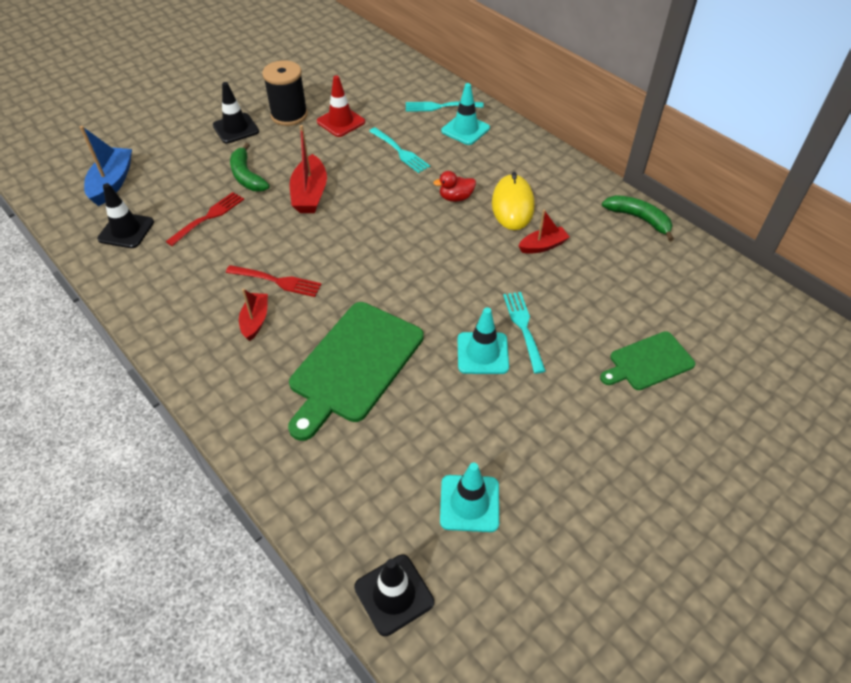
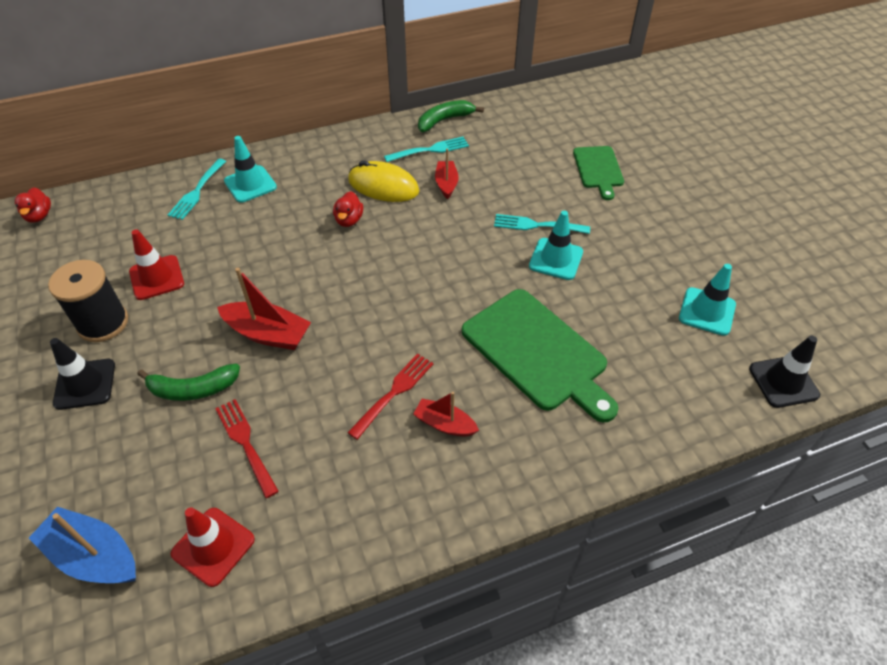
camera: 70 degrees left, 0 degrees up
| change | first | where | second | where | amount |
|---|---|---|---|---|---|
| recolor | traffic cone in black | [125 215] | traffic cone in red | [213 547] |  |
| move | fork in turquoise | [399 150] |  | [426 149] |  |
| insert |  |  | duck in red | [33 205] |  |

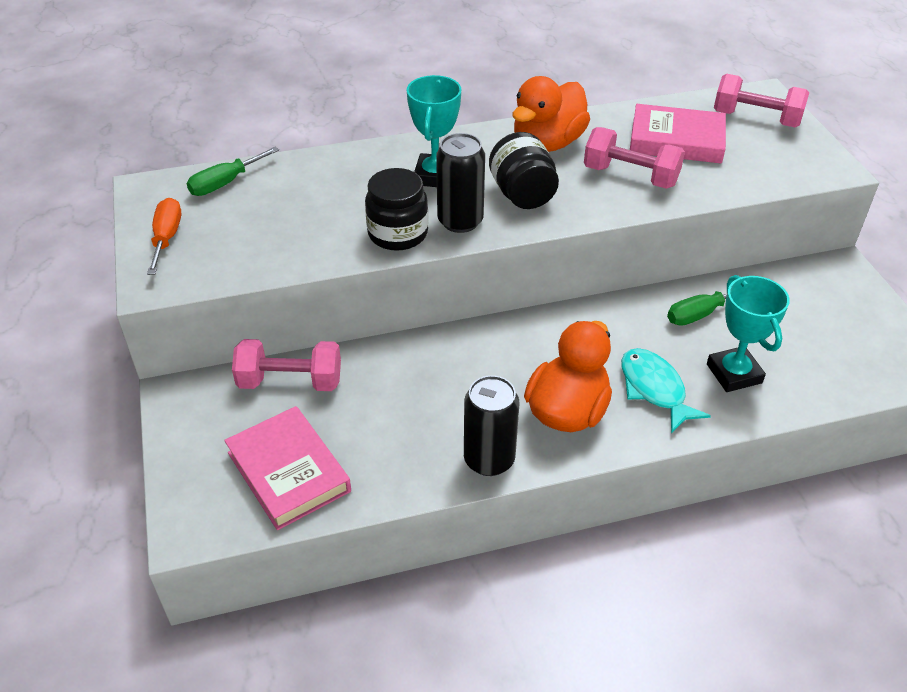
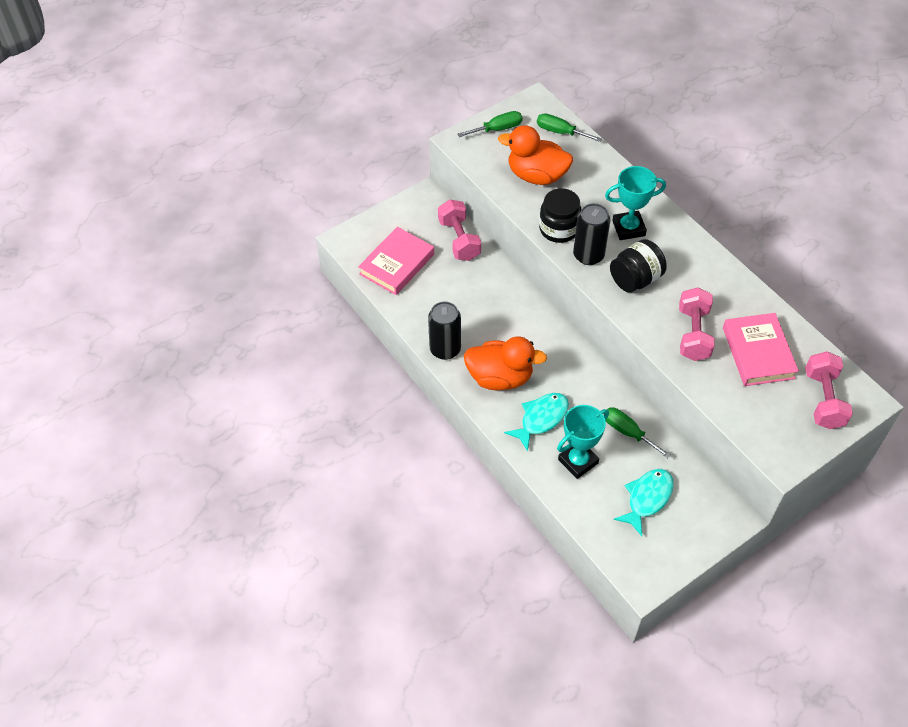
camera: 70 degrees right, 10 degrees up
| change | first | where | second | where | amount |
|---|---|---|---|---|---|
| recolor | screwdriver in orange | [164 236] | screwdriver in green | [490 124] |  |
| move | duck in orange | [551 114] |  | [535 155] |  |
| insert |  |  | fish in turquoise | [644 502] |  |

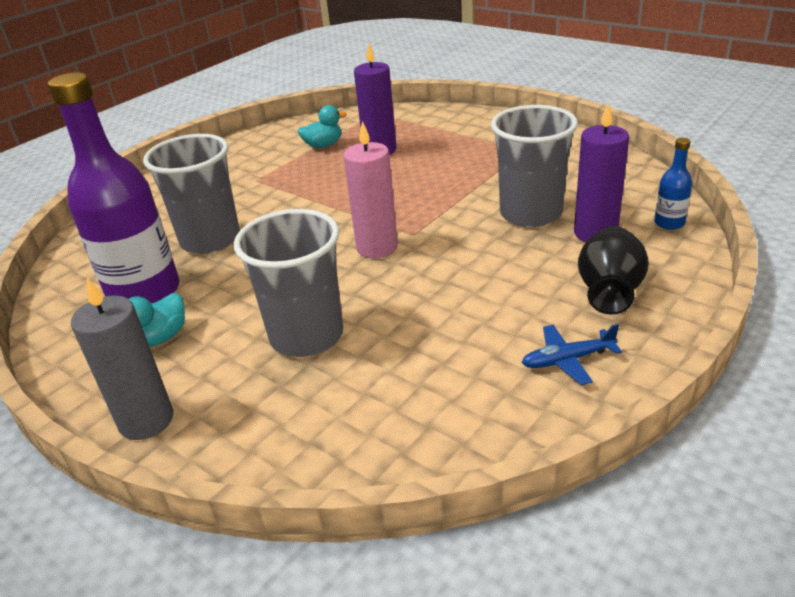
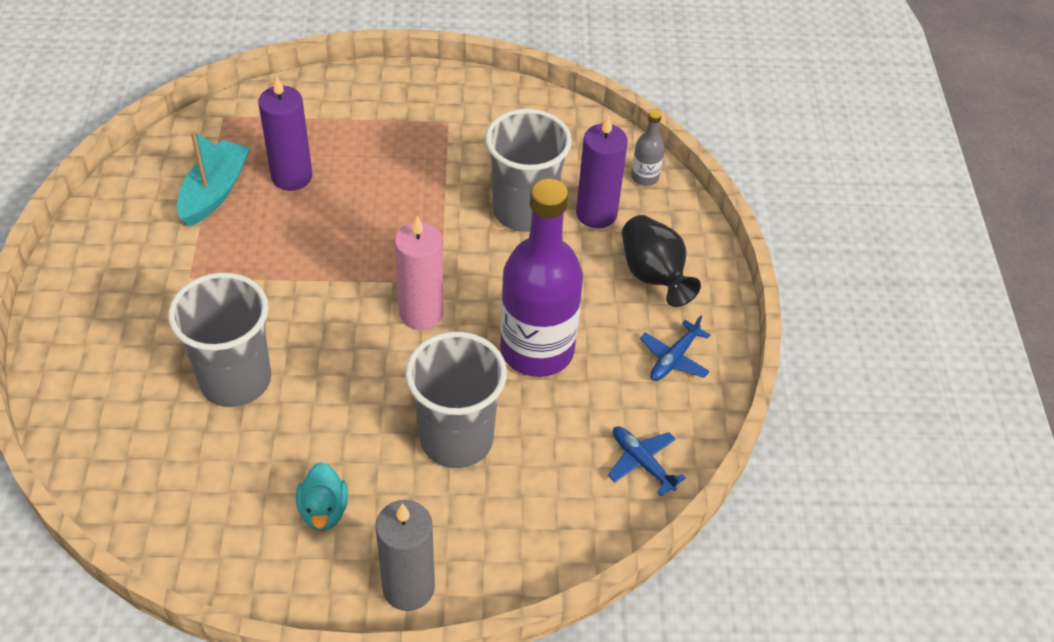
camera: 45 degrees left, 15 degrees up
| change | first | where | second | where | amount |
|---|---|---|---|---|---|
| move | bottle in purple | [114 188] |  | [541 278] |  |
| replace | duck in turquoise | [322 126] | boat in turquoise | [213 178] |  |
| recolor | bottle in blue | [673 184] | bottle in grey | [647 148] |  |
| insert |  |  | plane in blue | [647 461] |  |

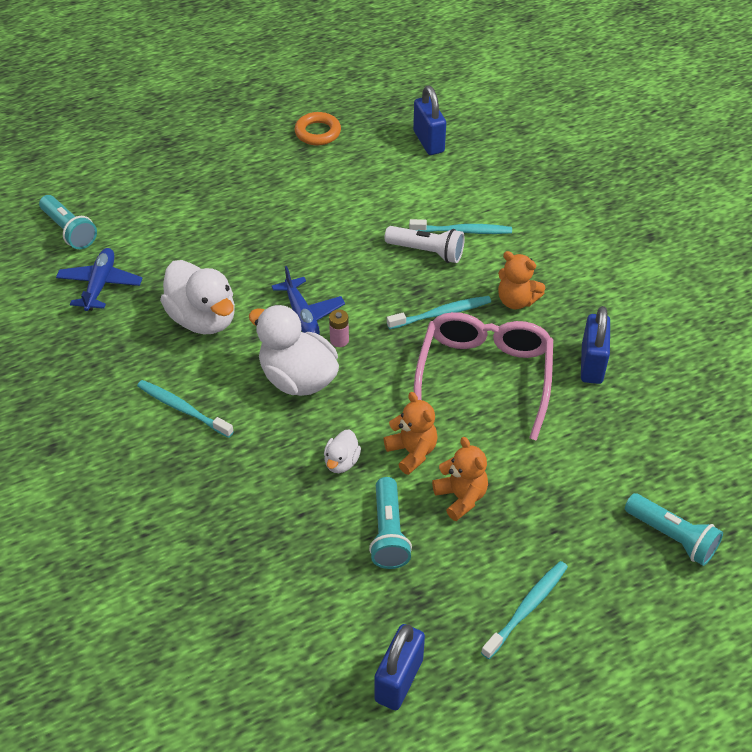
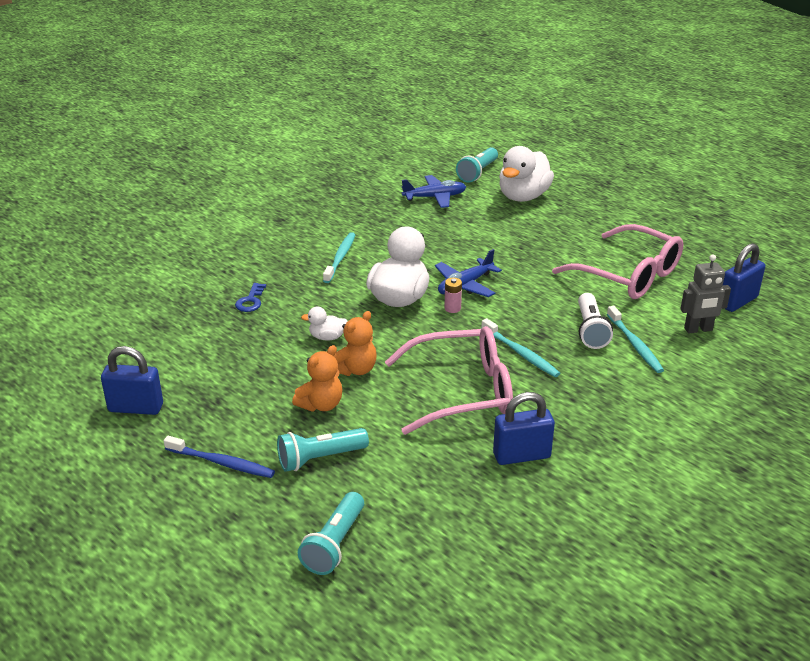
camera: 70 degrees right, 15 degrees down
| change | first | where | second | where | amount |
|---|---|---|---|---|---|
| move | duck in white | [197 297] |  | [526 174] |  |
| delete | ring in orange | [317 128] |  |  |  |
| move | flashlight in turquoise | [390 523] |  | [323 450] |  |
| recolor | toothbrush in turquoise | [524 610] | toothbrush in blue | [219 457] |  |
| delete | teddy bear in orange | [521 280] |  |  |  |
| insert |  |  | key in blue | [250 297] |  |
| insert |  |  | glasses in pink | [617 261] |  |
| insert |  |  | robot in grey | [705 293] |  |

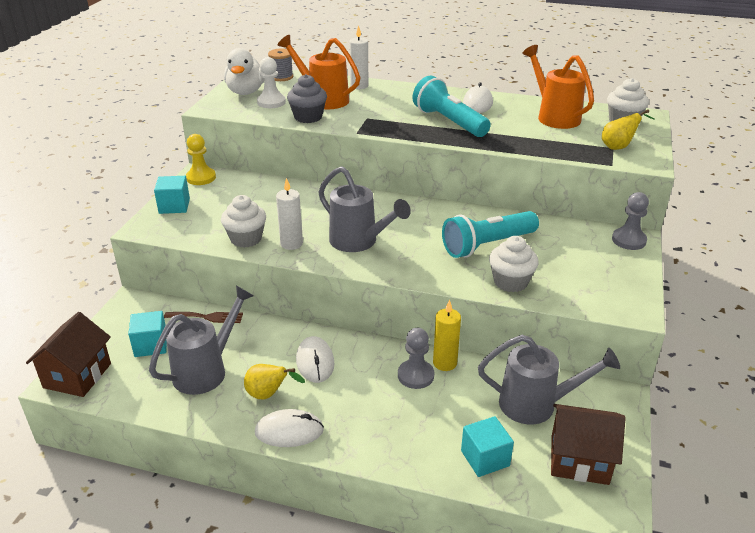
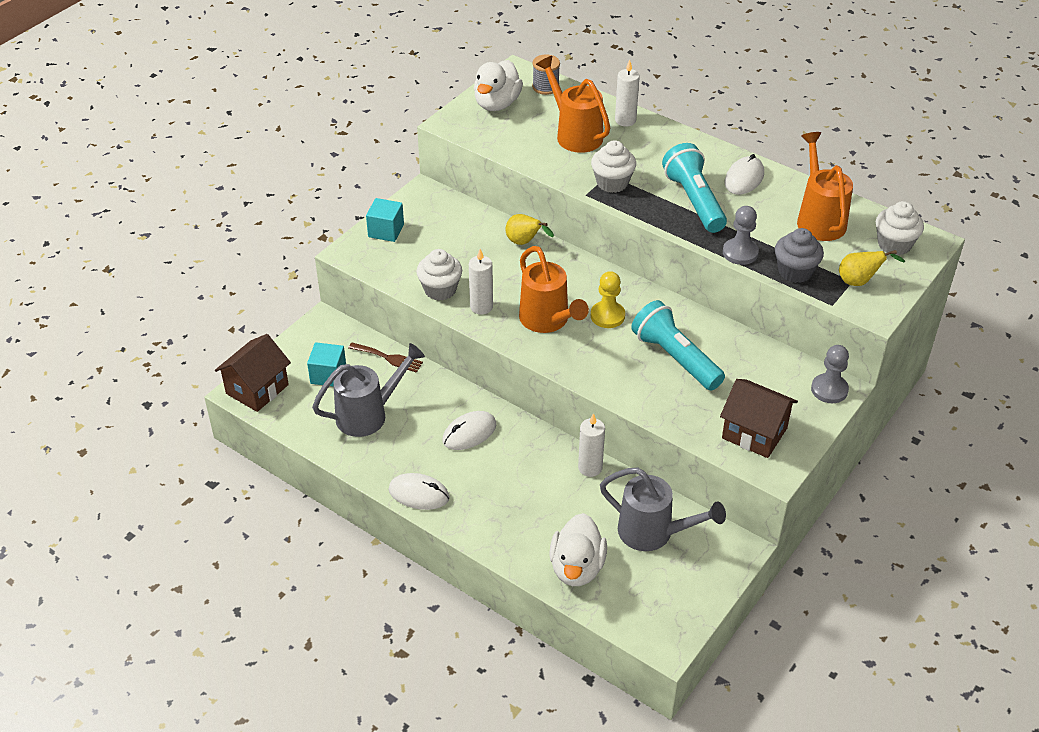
camera: 20 degrees right, 10 degrees up
| change | first | where | second | where | amount |
|---|---|---|---|---|---|
| move | pawn in yellow | [201 159] |  | [608 299] |  |
| move | pear in yellow | [274 381] |  | [530 229] |  |
| delete | pawn in white | [271 82] |  |  |  |
| move | cupcake in grey | [307 98] |  | [799 255] |  |
| rotate | mouse in white | [315 359] |  | [469 430] | 45 degrees clockwise |
| recolor | watering can in grey | [364 209] | watering can in orange | [554 289] |  |
| move | pawn in grey | [416 358] |  | [741 235] |  |
| recolor | candle in yellow | [447 335] | candle in white | [591 445] |  |
| rotate | flashlight in turquoise | [490 234] |  | [678 345] | 60 degrees clockwise |
| replace | cube in turquoise | [487 446] | duck in white | [578 549] |  |
| move | cupcake in white | [514 264] |  | [613 166] |  |
| move | house in brown | [588 444] |  | [759 418] |  |

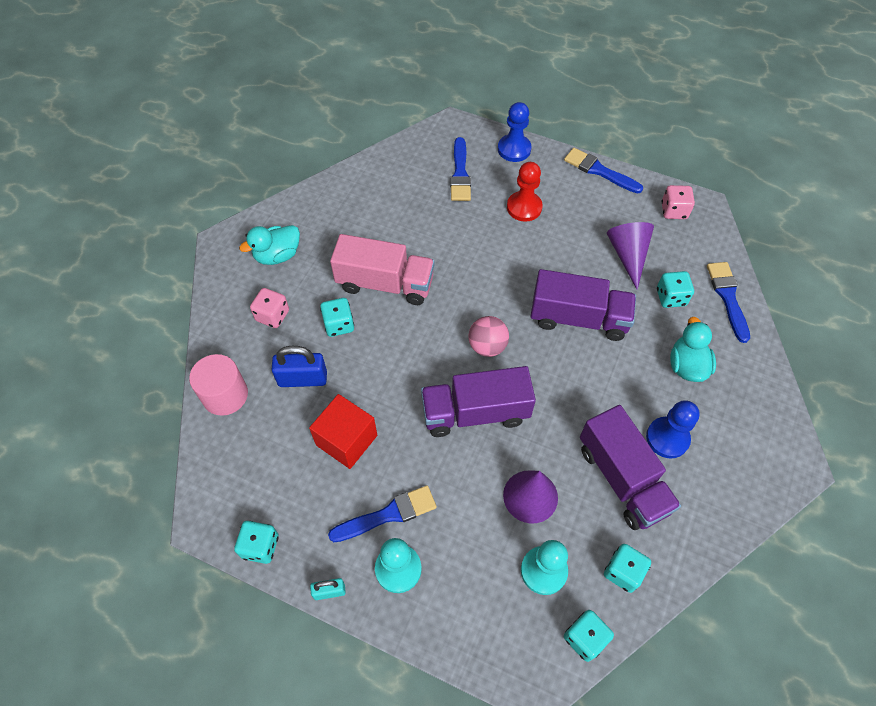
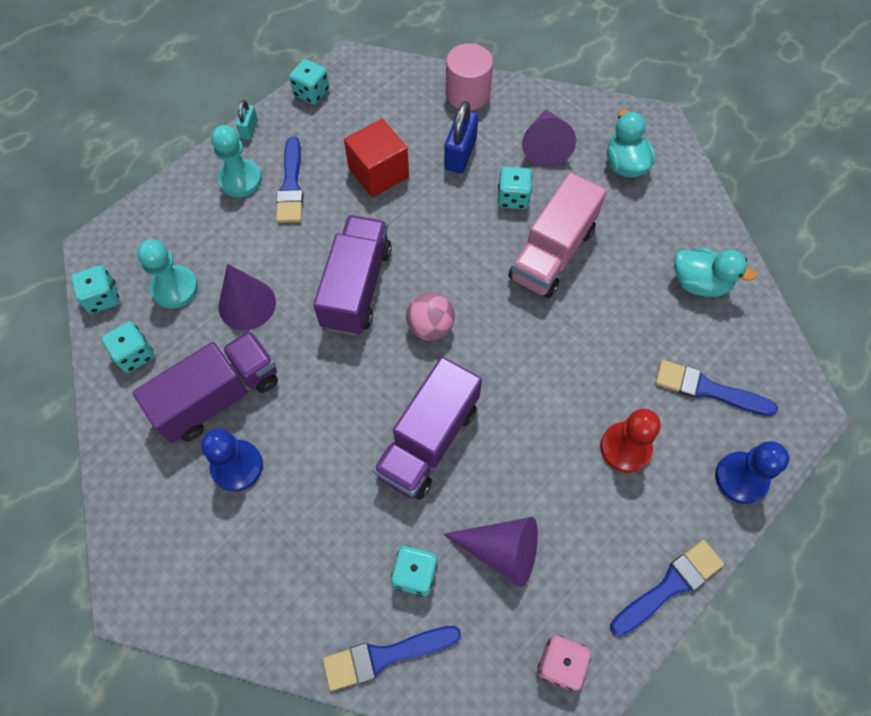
camera: 110 degrees right, 5 degrees up
| change | first | where | second | where | amount |
|---|---|---|---|---|---|
| replace | dice in pink | [269 308] | cone in purple | [549 138] |  |
| rotate | truck in purple | [630 467] |  | [205 386] | 150 degrees clockwise |
| move | duck in turquoise | [693 349] |  | [715 272] |  |
| rotate | brush in blue | [728 302] |  | [392 658] | 150 degrees clockwise |

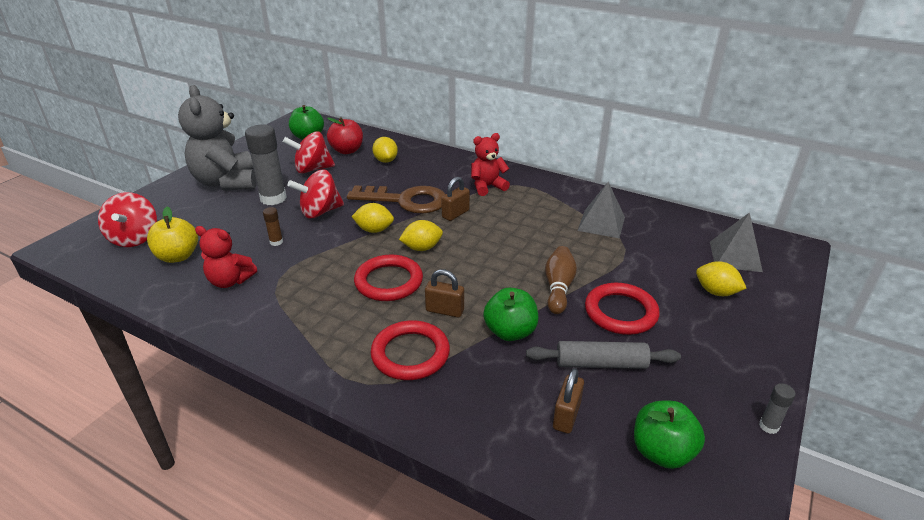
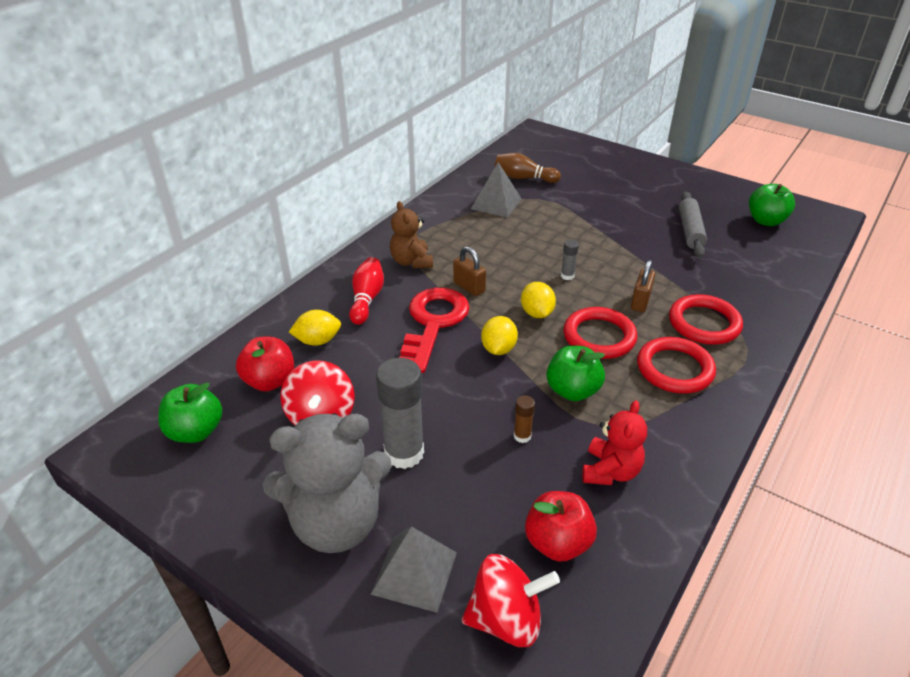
camera: 85 degrees left, 5 degrees up
| change | first | where | second | where | amount |
|---|---|---|---|---|---|
| recolor | apple in yellow | [172 235] | apple in red | [561 526] |  |
| delete | spinning top in red | [316 193] |  |  |  |
| recolor | key in brown | [396 199] | key in red | [434 330] |  |
| recolor | teddy bear in red | [490 164] | teddy bear in brown | [411 234] |  |
| move | apple in green | [510 314] |  | [576 373] |  |
| move | bowling pin in brown | [561 280] |  | [528 168] |  |
| delete | padlock in brown | [568 401] |  |  |  |
| move | ring in red | [622 309] |  | [676 365] |  |
| delete | lemon in yellow | [721 278] |  |  |  |
| move | pyramid in grey | [736 242] |  | [414 569] |  |
| move | glue stick in grey | [777 408] |  | [570 260] |  |
| insert |  |  | bowling pin in red | [366 291] |  |

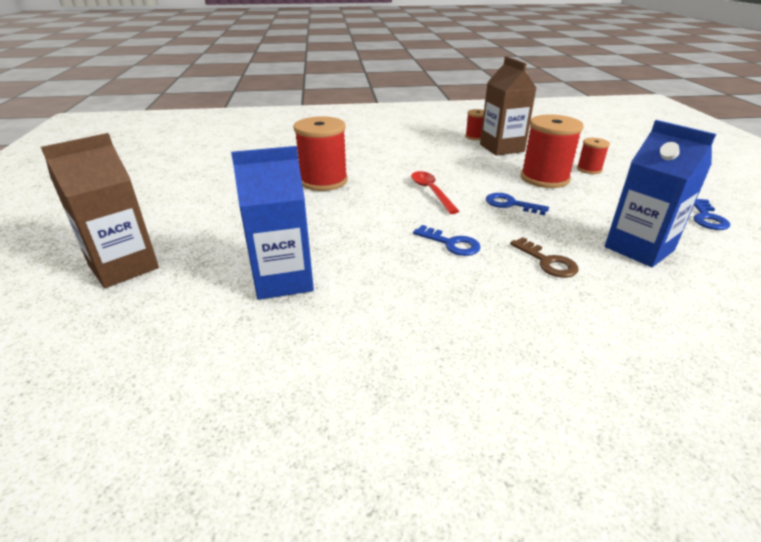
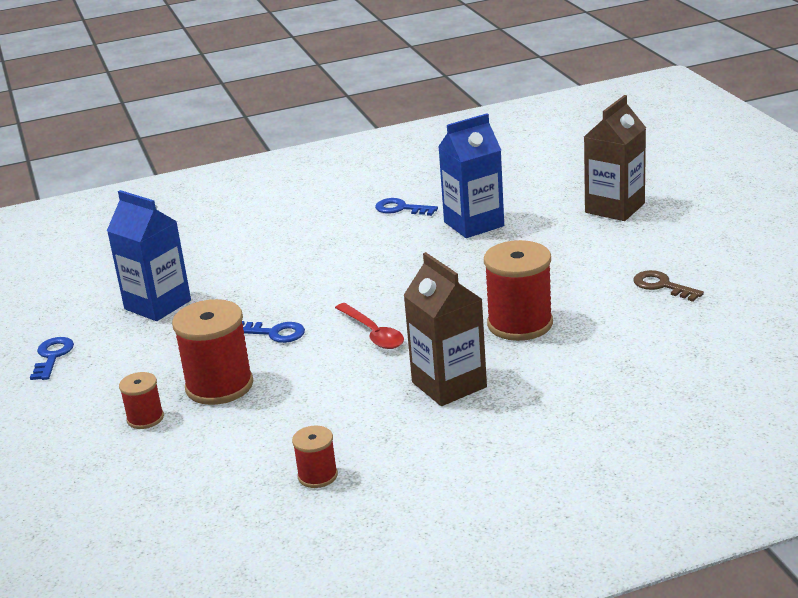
camera: 170 degrees right, 5 degrees down
| change | first | where | second | where | amount |
|---|---|---|---|---|---|
| move | key in blue | [447 240] |  | [406 207] |  |
| move | carton in brown | [508 106] |  | [445 329] |  |
| move | key in brown | [544 257] |  | [668 286] |  |

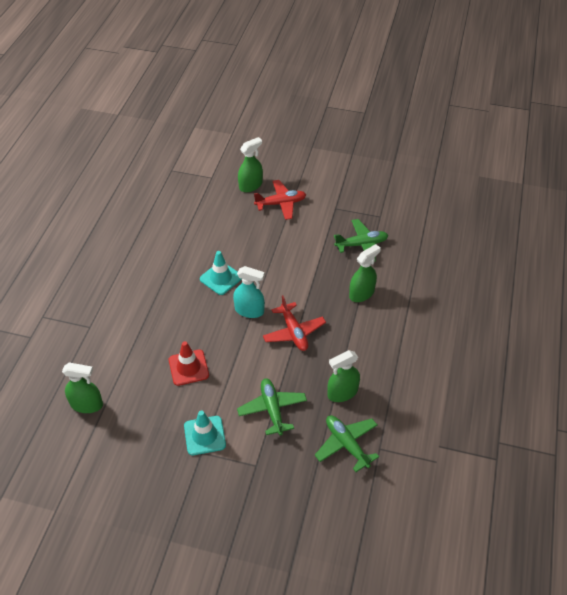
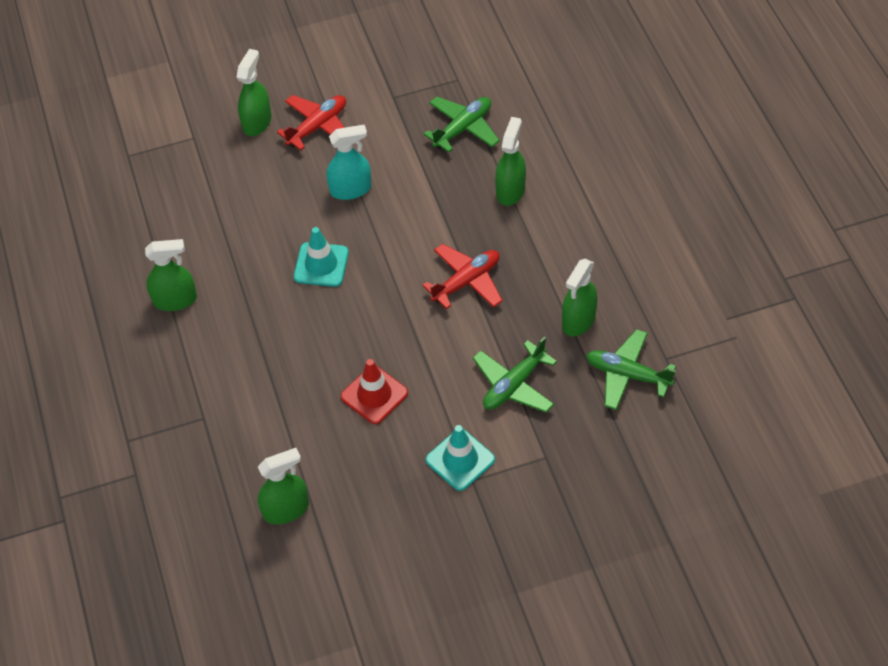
camera: 30 degrees left, 5 degrees up
| change | first | where | second | where | amount |
|---|---|---|---|---|---|
| move | spray bottle in turquoise | [249 292] |  | [349 162] |  |
| rotate | plane in green | [272 406] |  | [515 375] | 90 degrees counterclockwise |
| rotate | plane in red | [294 323] |  | [463 276] | 75 degrees counterclockwise |
| insert |  |  | spray bottle in green | [171 275] |  |

